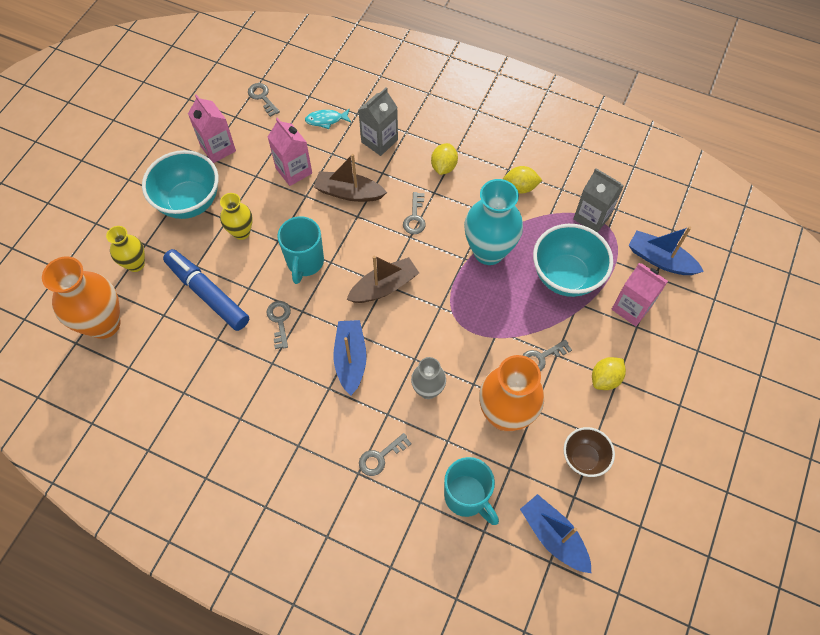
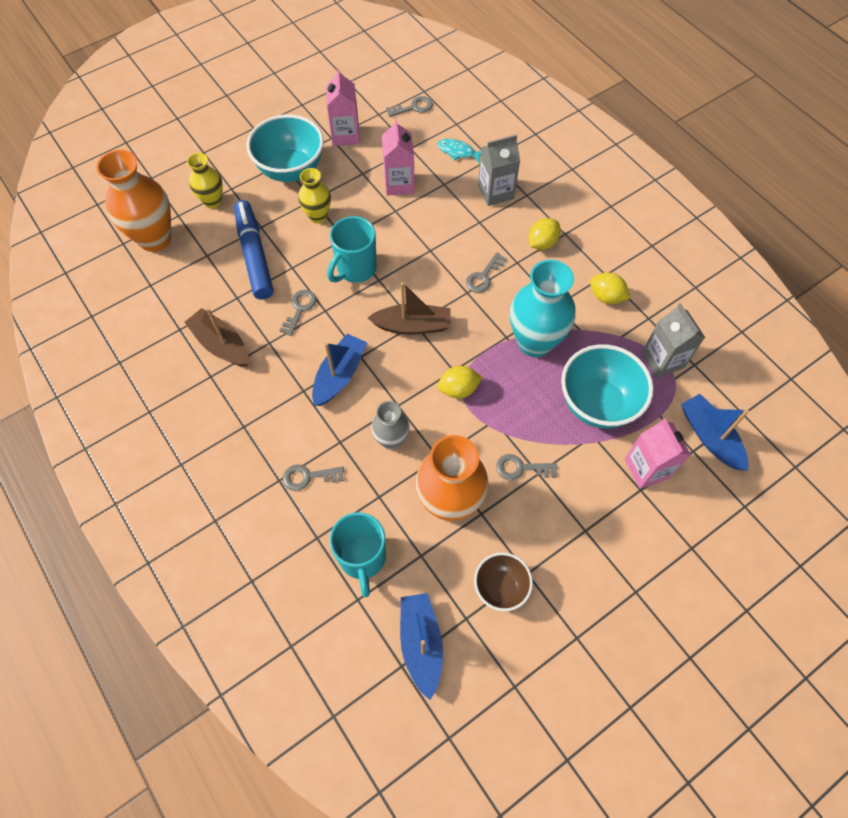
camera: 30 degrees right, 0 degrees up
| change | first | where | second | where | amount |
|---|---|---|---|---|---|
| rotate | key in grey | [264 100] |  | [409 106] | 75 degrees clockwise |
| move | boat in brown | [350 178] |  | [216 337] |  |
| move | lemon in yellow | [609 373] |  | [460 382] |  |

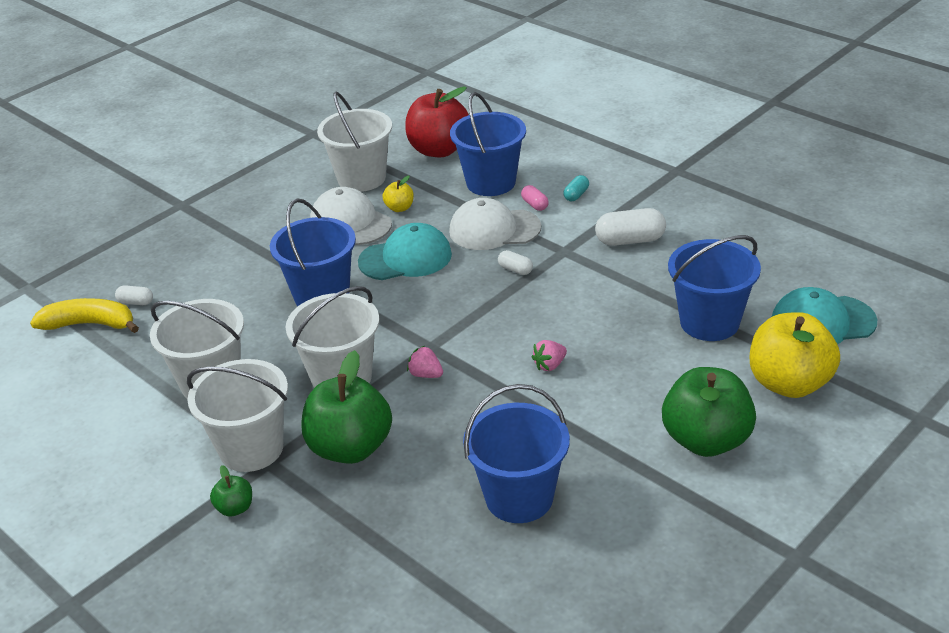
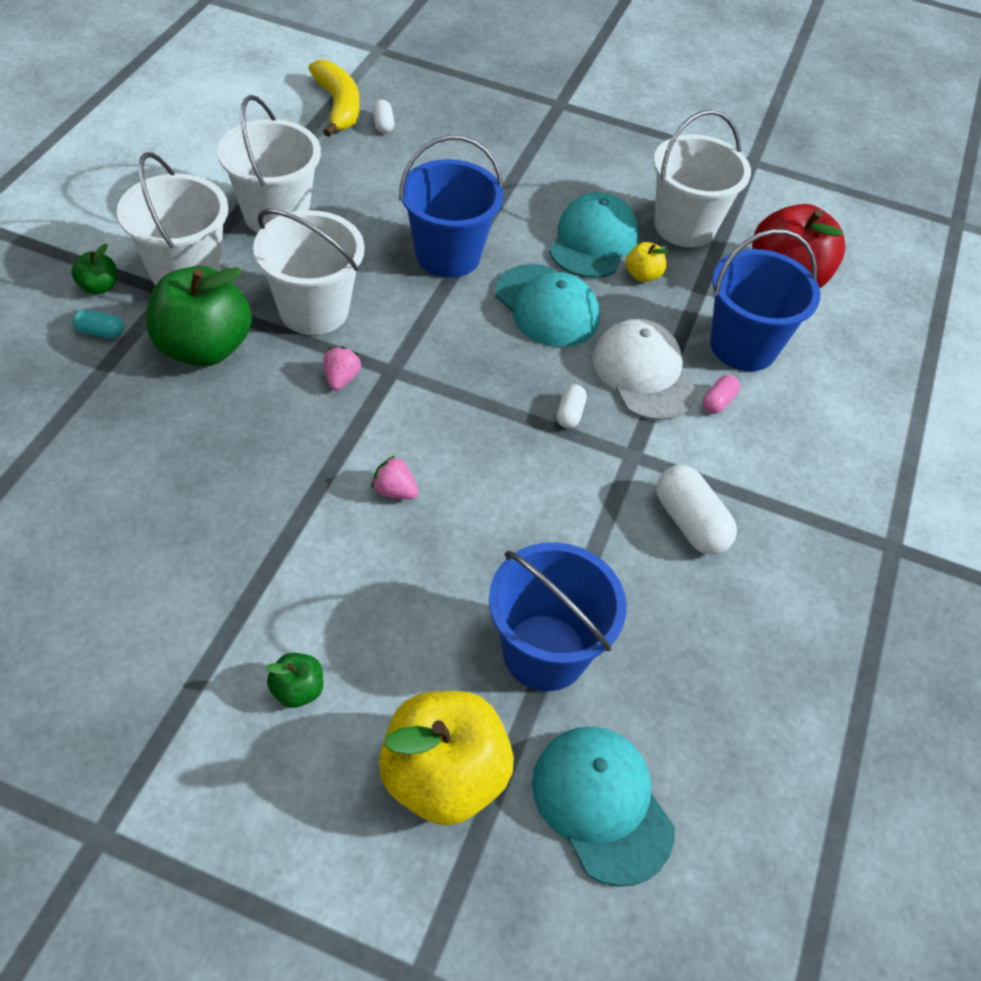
camera: 60 degrees right, 15 degrees up
| change | first | where | second | where | amount |
|---|---|---|---|---|---|
| recolor | cap in white | [351 216] | cap in turquoise | [594 235] |  |
| delete | bucket in blue | [516 453] |  |  |  |
| move | capsule in turquoise | [576 188] |  | [98 324] |  |
| resize | apple in green | [709 412] |  | [294 680] | x0.45 |

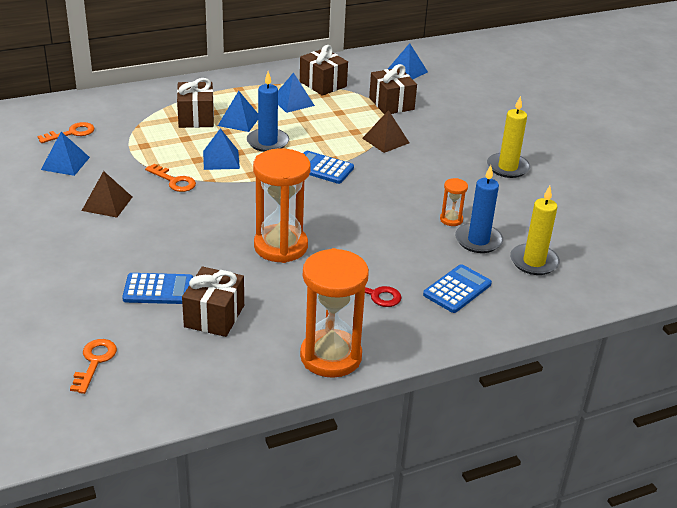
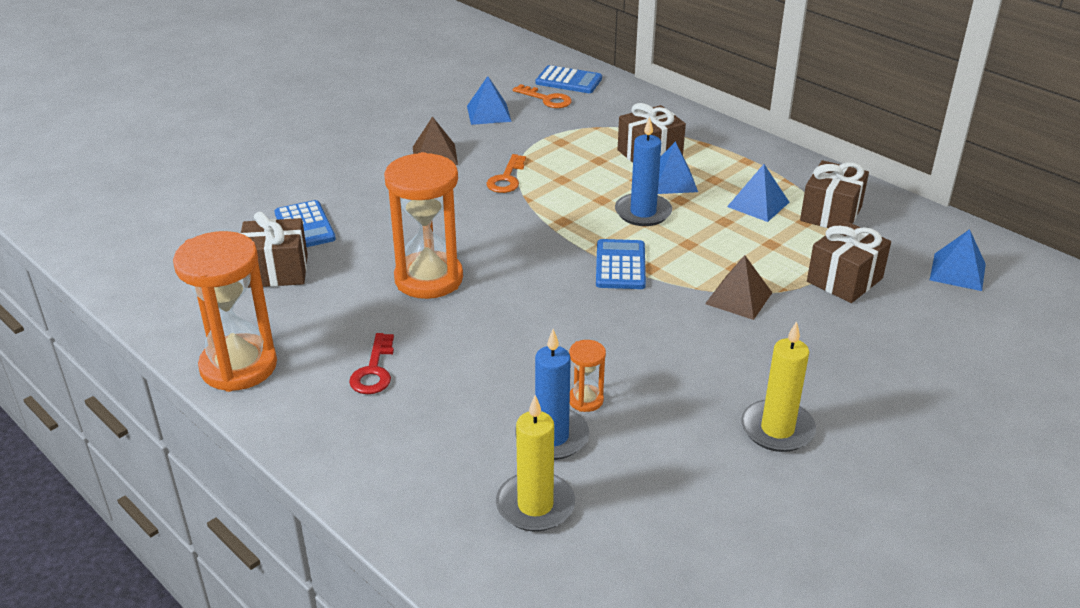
camera: 70 degrees right, 0 degrees up
| change | first | where | second | where | amount |
|---|---|---|---|---|---|
| delete | key in orange | [93 366] |  |  |  |
| delete | pyramid in blue | [221 149] |  |  |  |
| move | calculator in blue | [457 288] |  | [568 79] |  |

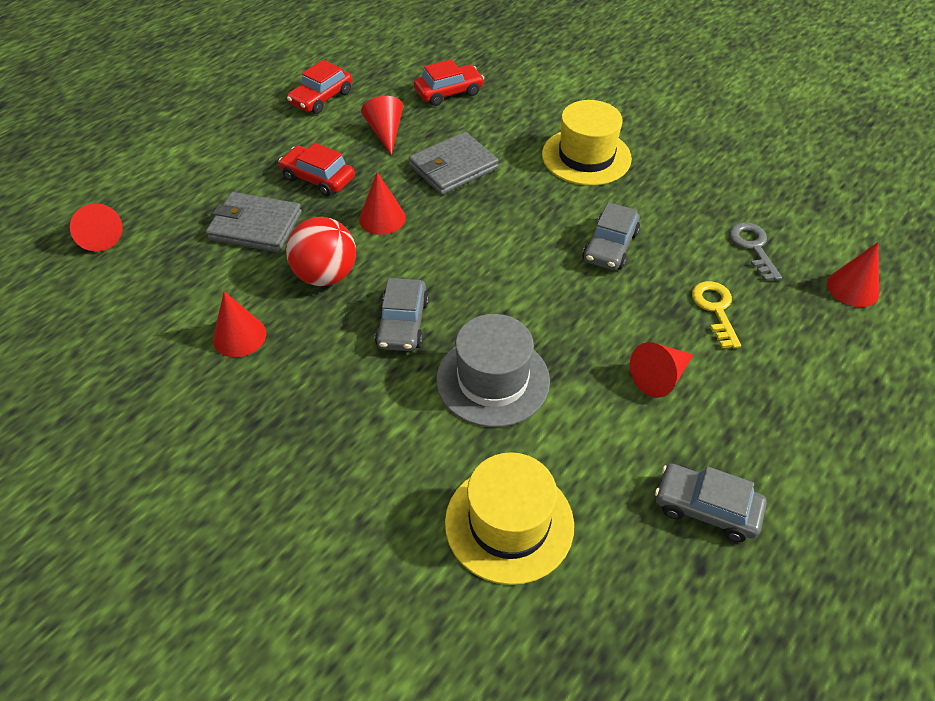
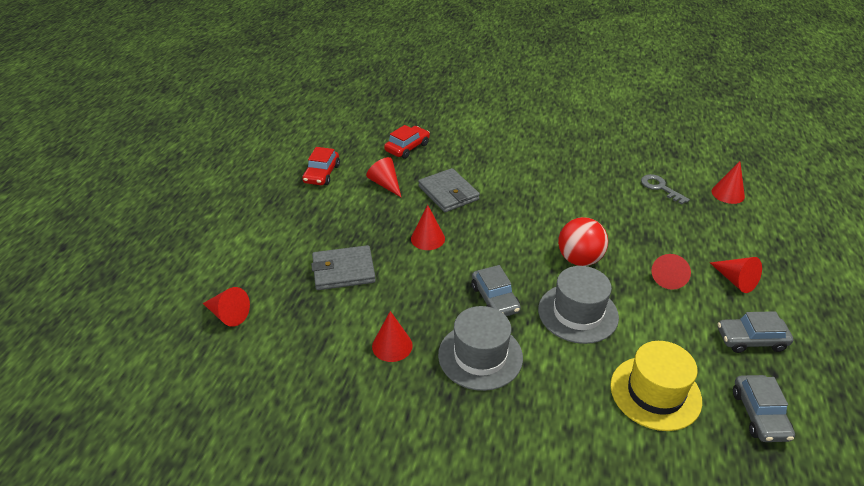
camera: 25 degrees left, 10 degrees down
| change | first | where | second | where | amount |
|---|---|---|---|---|---|
| delete | car in red | [316 169] |  |  |  |
| move | ball in red | [321 251] |  | [583 241] |  |
| rotate | wallet in grey | [454 163] |  | [449 190] | 60 degrees counterclockwise |
| delete | hat in yellow | [587 143] |  |  |  |
| move | car in grey | [611 236] |  | [764 408] |  |
| delete | key in yellow | [716 314] |  |  |  |
| insert |  |  | hat in grey | [480 348] |  |
| insert |  |  | cone in red | [736 275] |  |

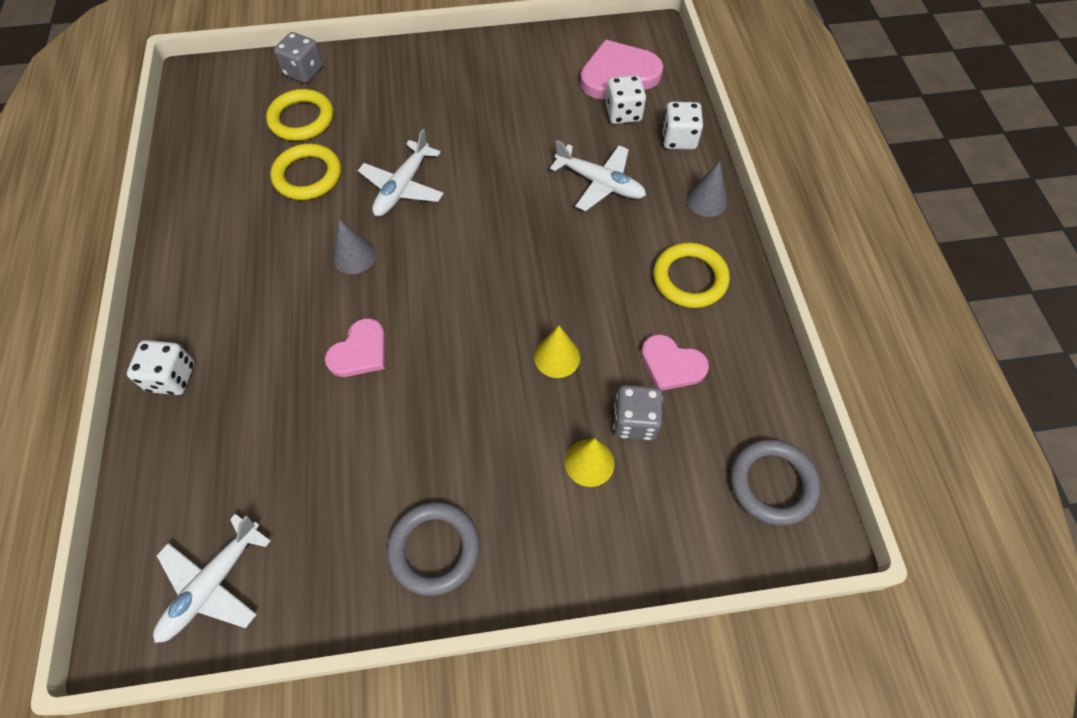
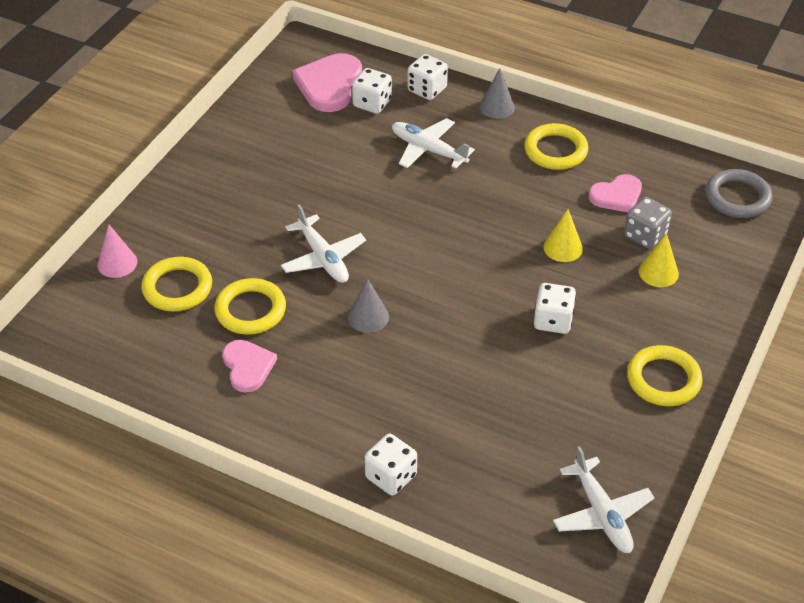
camera: 55 degrees left, 15 degrees down
| change | first | where | second | where | amount |
|---|---|---|---|---|---|
| replace | dice in grey | [298 57] | cone in pink | [117 251] |  |
| move | heart in pink | [355 347] |  | [249 366] |  |
| recolor | ring in grey | [433 549] | ring in yellow | [665 375] |  |
| rotate | plane in white | [598 175] |  | [433 143] | 120 degrees counterclockwise |
| insert |  |  | dice in white | [555 308] |  |

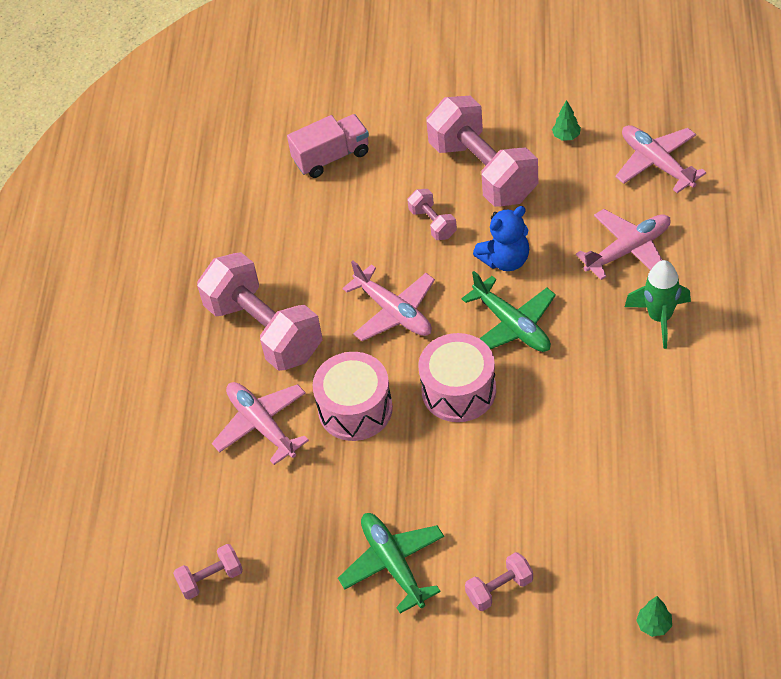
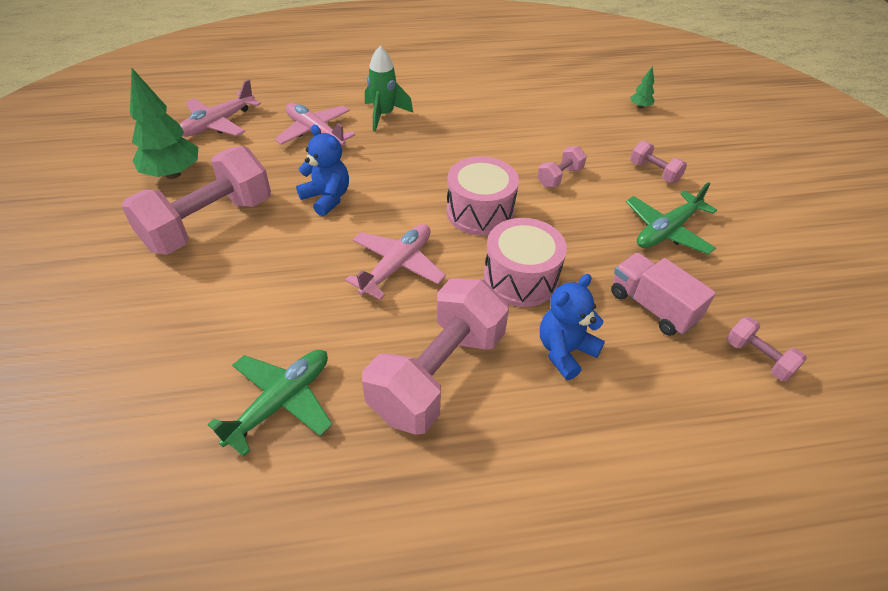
camera: 110 degrees left, 5 degrees down
| change | first | where | second | where | amount |
|---|---|---|---|---|---|
| replace | plane in pink | [260 423] | teddy bear in blue | [572 327] |  |
| move | truck in pink | [328 146] |  | [663 294] |  |
| move | dumbbell in pink | [432 214] |  | [562 166] |  |
| move | plane in green | [509 311] |  | [269 403] |  |
| resize | tree in green | [566 120] |  | [164 123] | x2.24 |

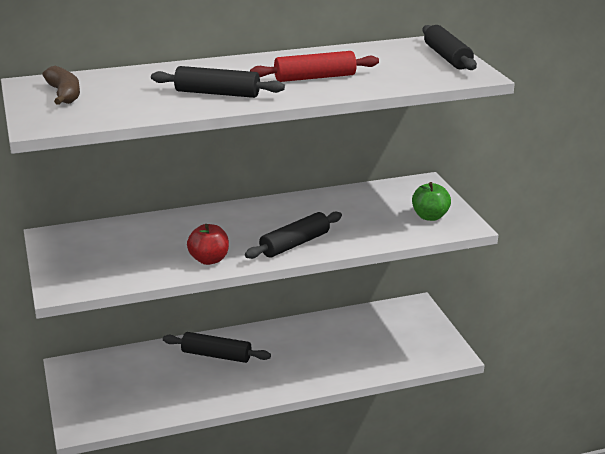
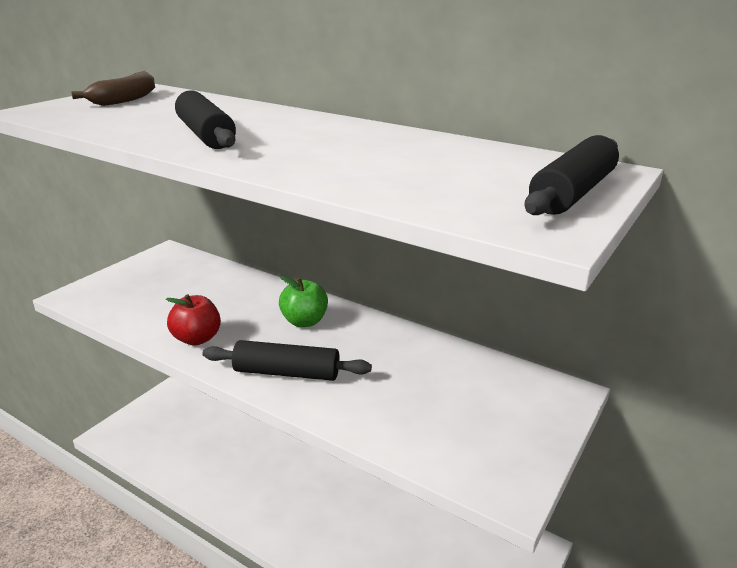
camera: 50 degrees right, 0 degrees up
| change | first | where | second | where | amount |
|---|---|---|---|---|---|
| delete | rolling pin in black | [217 347] |  |  |  |
| delete | rolling pin in red | [314 66] |  |  |  |
| move | apple in green | [431 201] |  | [303 301] |  |

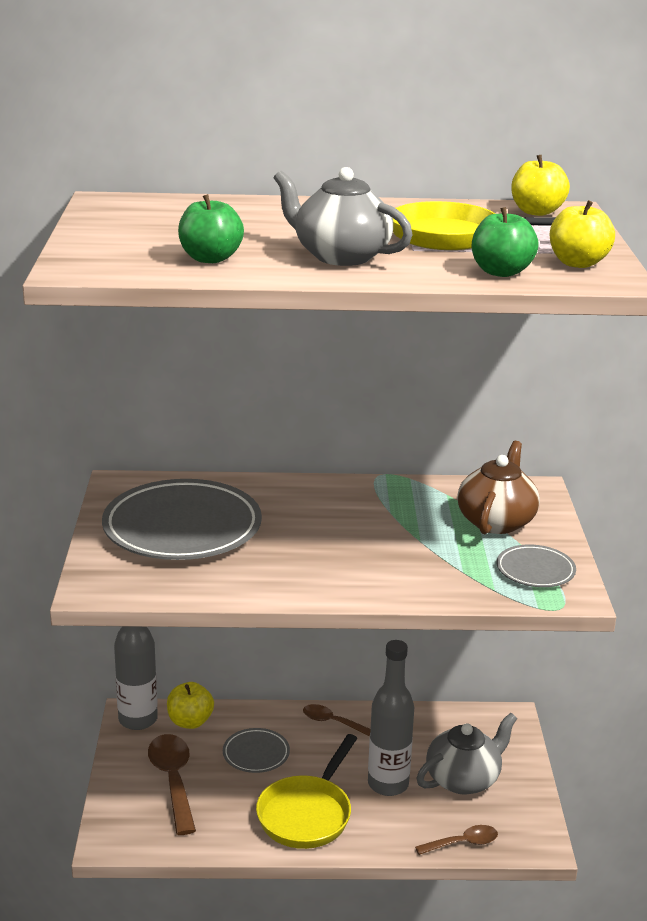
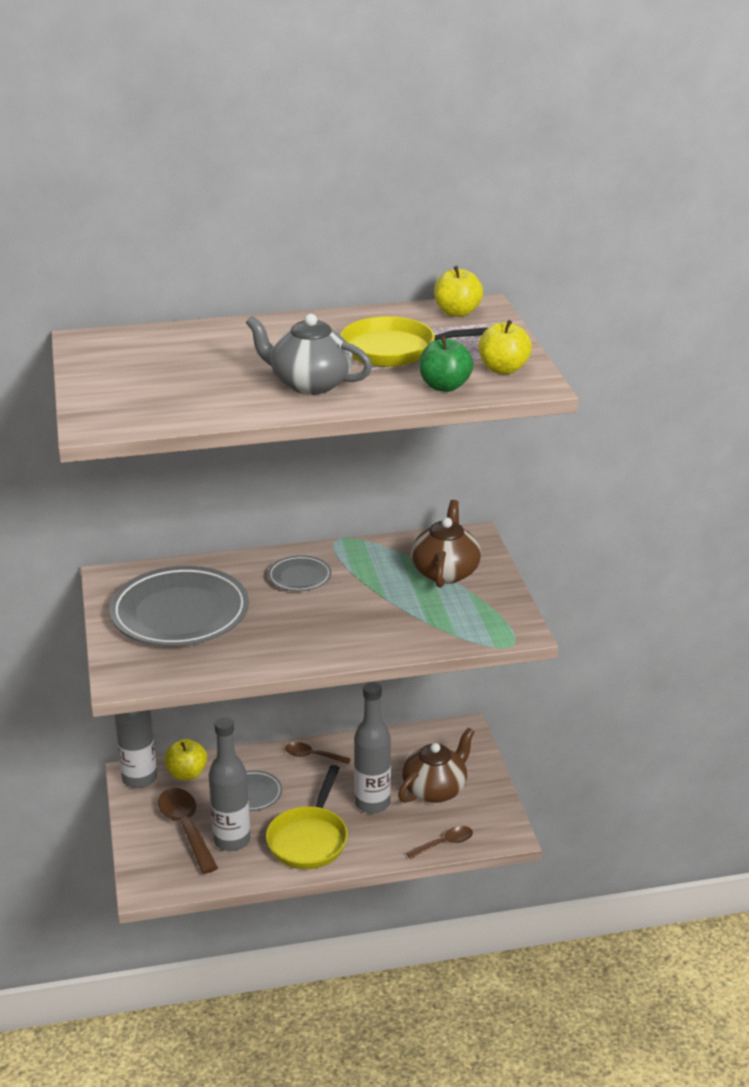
camera: 10 degrees left, 5 degrees up
| change | first | where | second | where | amount |
|---|---|---|---|---|---|
| delete | apple in green | [211 228] |  |  |  |
| recolor | teapot in grey | [467 753] | teapot in brown | [436 765] |  |
| move | plate in grey | [536 566] |  | [300 573] |  |
| insert |  |  | bottle in grey | [229 784] |  |

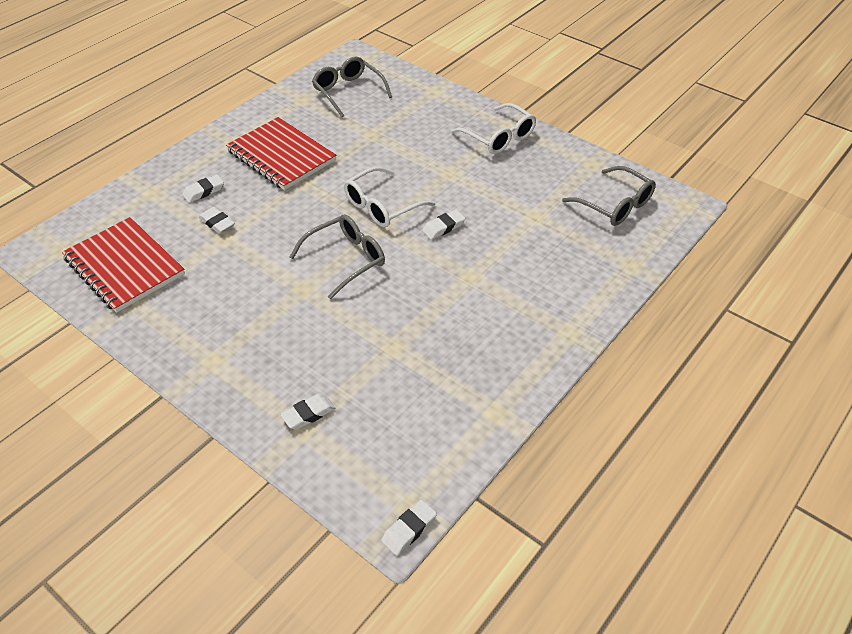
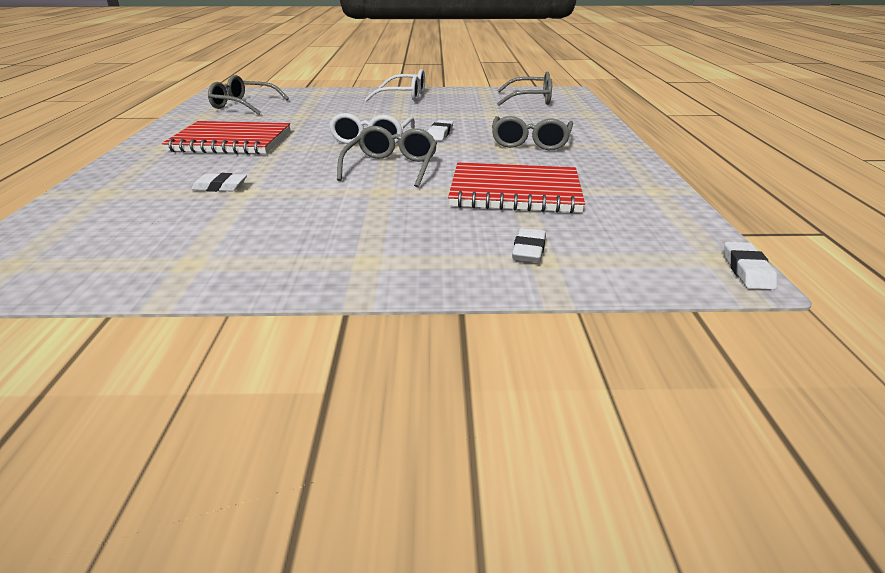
camera: 40 degrees left, 15 degrees down
| change | first | where | second | where | amount |
|---|---|---|---|---|---|
| move | notebook in red | [123 265] |  | [516 188] |  |
| delete | eraser in white | [203 189] |  |  |  |
| insert |  |  | glasses in grey | [532 133] |  |

